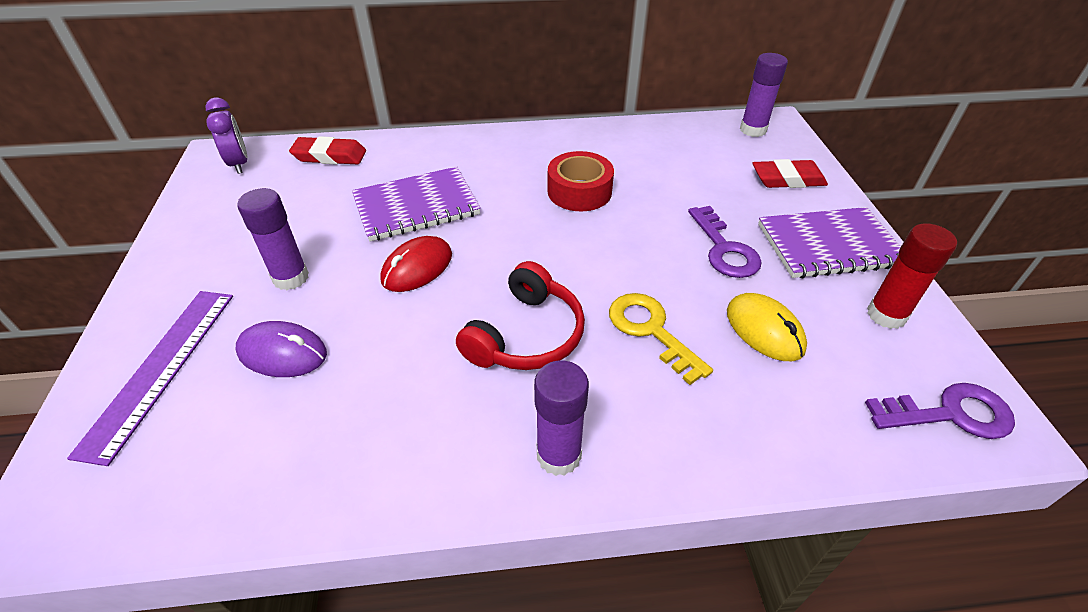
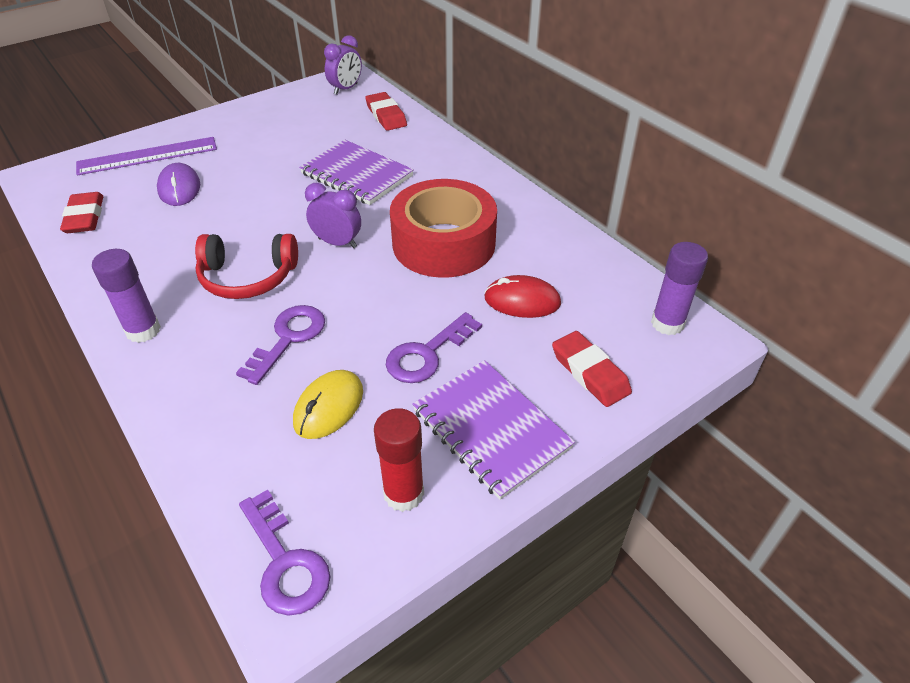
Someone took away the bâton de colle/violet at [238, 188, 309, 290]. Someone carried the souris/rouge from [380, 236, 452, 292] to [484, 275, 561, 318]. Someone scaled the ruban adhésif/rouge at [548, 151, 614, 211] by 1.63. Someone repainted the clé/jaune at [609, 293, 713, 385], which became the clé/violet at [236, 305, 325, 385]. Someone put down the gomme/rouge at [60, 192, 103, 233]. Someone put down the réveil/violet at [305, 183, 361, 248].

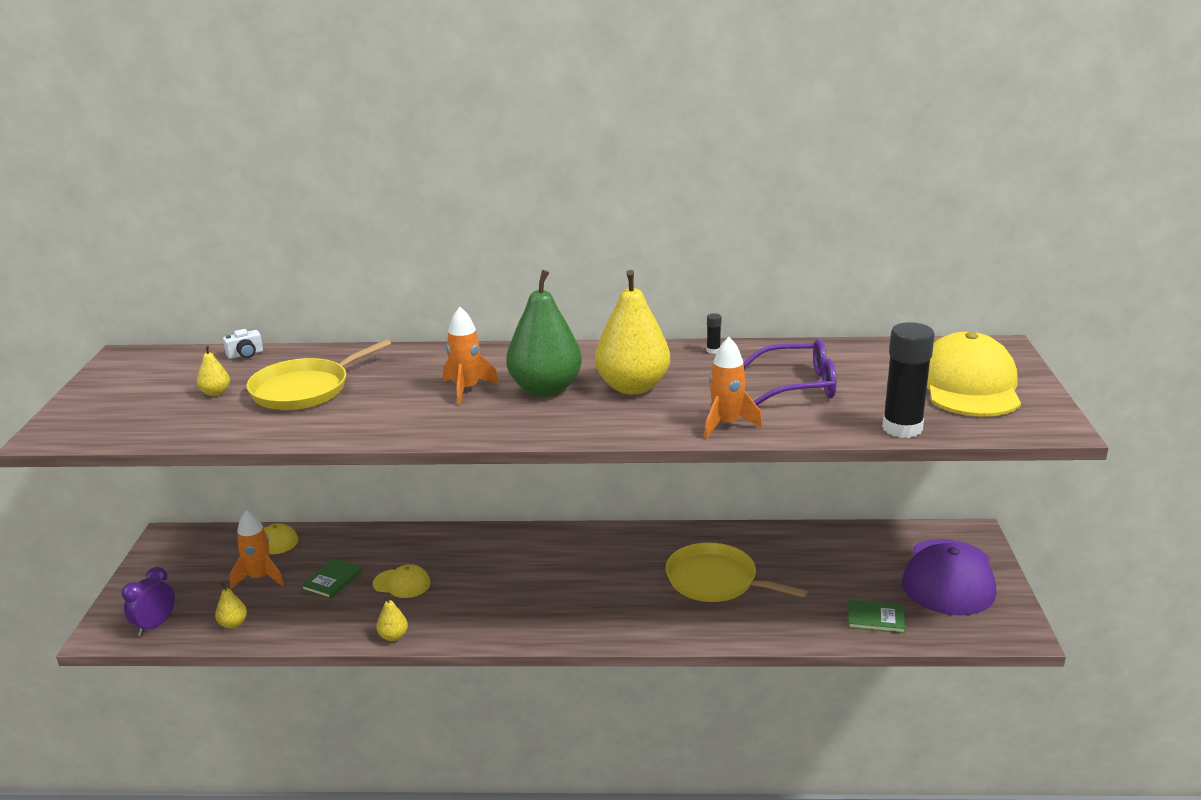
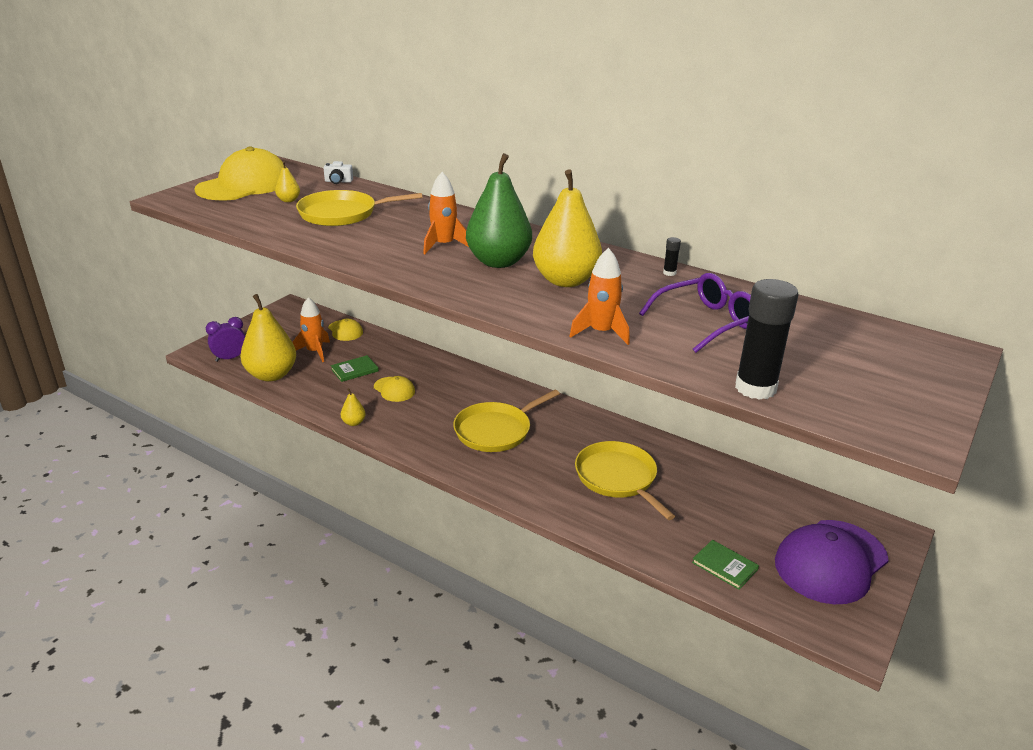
Someone scaled the poire/jaune at [215, 582, 247, 629] by 2.35. Someone rotated the lunettes/violet at [743, 339, 837, 405] by 60 degrees counterclockwise. Someone carried the casquette/jaune from [927, 332, 1021, 417] to [194, 147, 286, 201]. Someone put down the poêle/jaune at [453, 390, 560, 452].

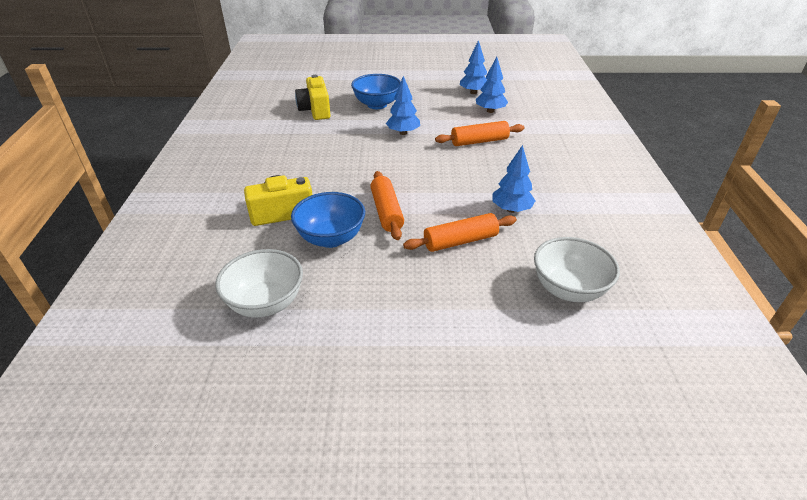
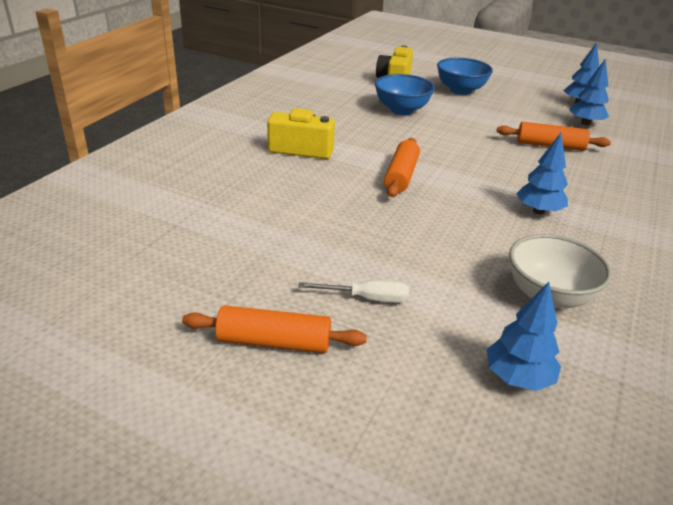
Someone took away the bol/blanc at [215, 249, 303, 318]. Someone carried the bol/bleu from [291, 192, 365, 248] to [375, 74, 435, 115]. Someone carried the arbre/bleu from [386, 76, 420, 135] to [487, 282, 561, 391]. Someone carried the rouleau à pâtisserie/orange from [403, 213, 517, 252] to [182, 305, 367, 353]. Someone put down the tournevis/blanc at [298, 280, 409, 303].

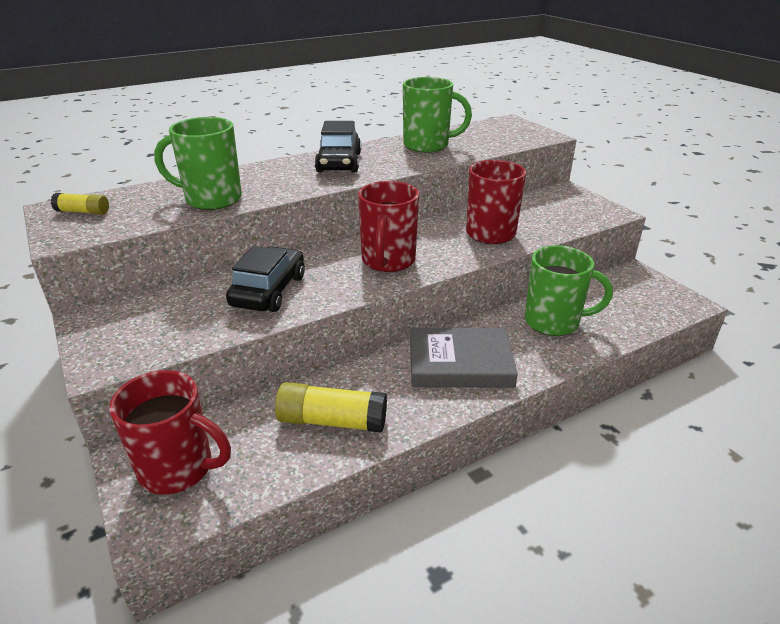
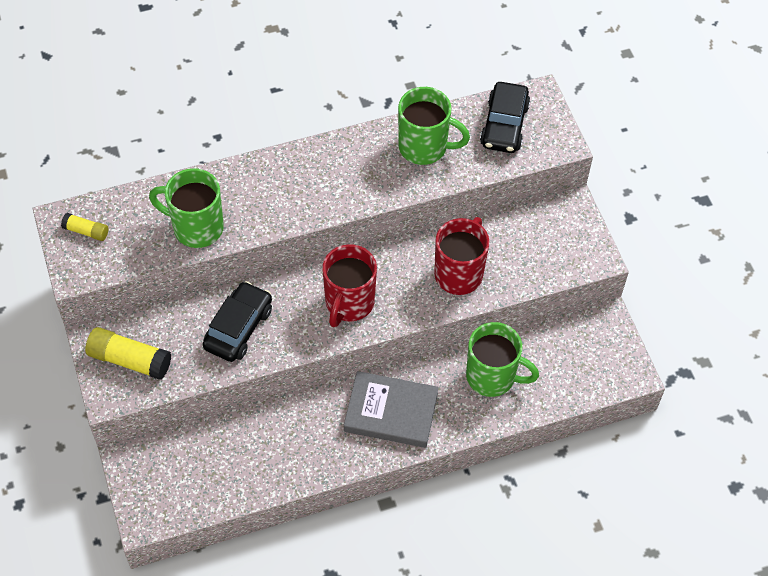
Someone took away the tasse/rouge at [109, 370, 231, 495]. Someone carried the bâton de colle/jaune from [275, 382, 387, 433] to [85, 327, 171, 380]. Someone carried the voiture/noir from [315, 121, 361, 173] to [480, 82, 530, 153].

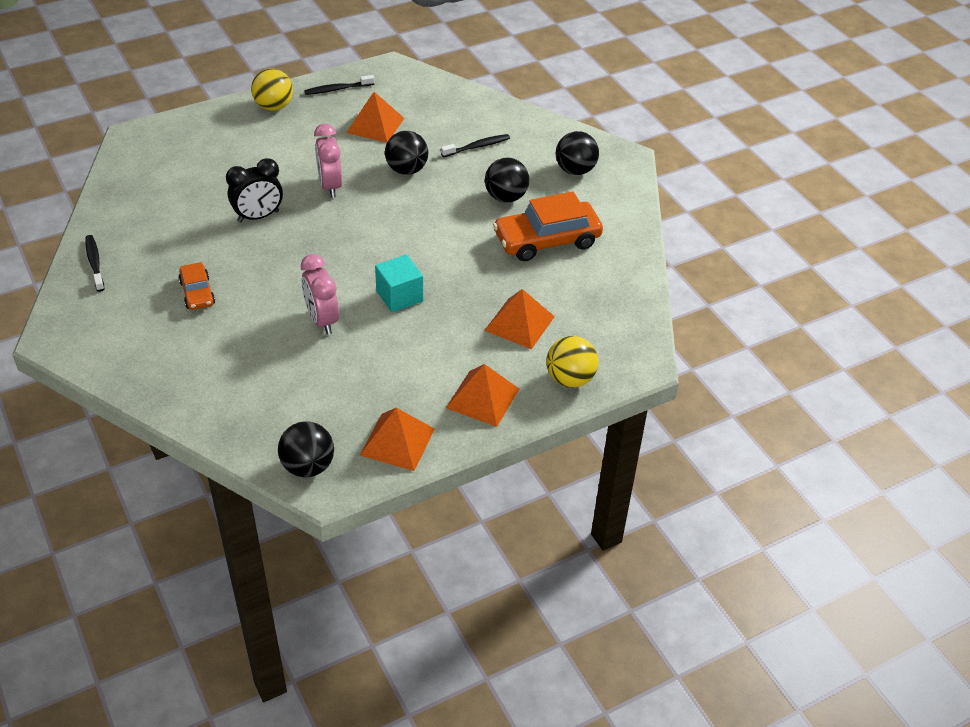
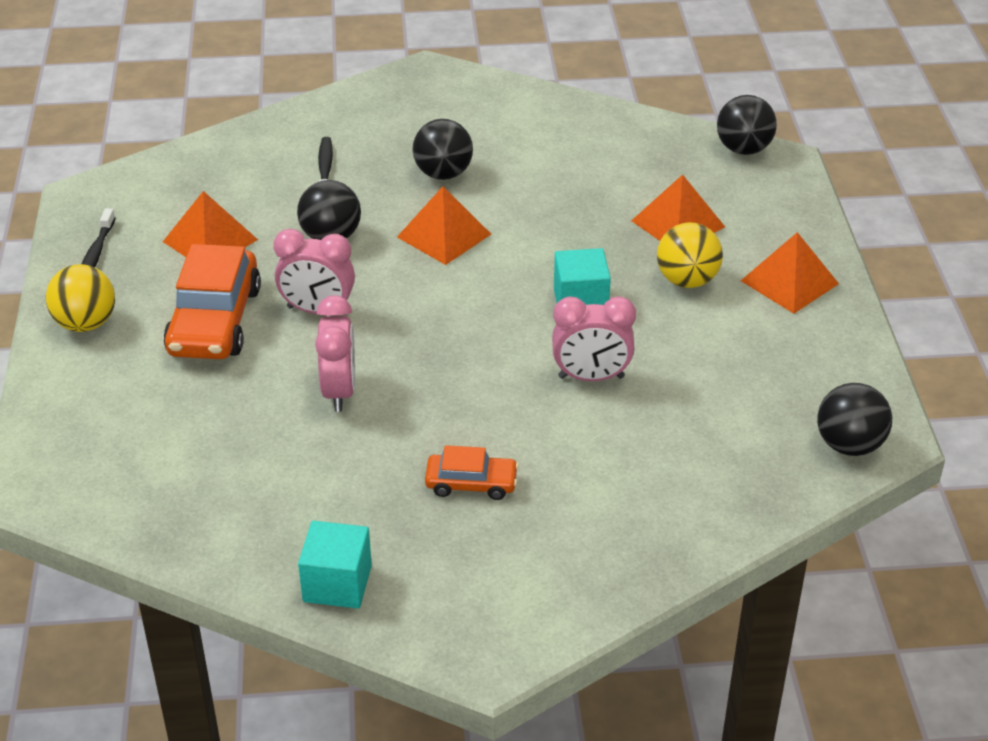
Someone swapped the brosse à dents/noir at [85, 235, 104, 292] for the cube/turquoise at [298, 521, 372, 609]. Someone repainted the réveil/noir at [226, 158, 283, 223], which became the réveil/rose at [315, 295, 355, 412]. Someone carried the pyramide/orange from [360, 408, 435, 471] to [397, 186, 491, 265]. Someone carried the voiture/orange from [493, 192, 603, 261] to [163, 244, 261, 359]. Someone carried the balle/jaune from [546, 336, 598, 388] to [657, 222, 723, 288]. Someone carried the balle/noir from [556, 131, 599, 175] to [717, 95, 777, 155].

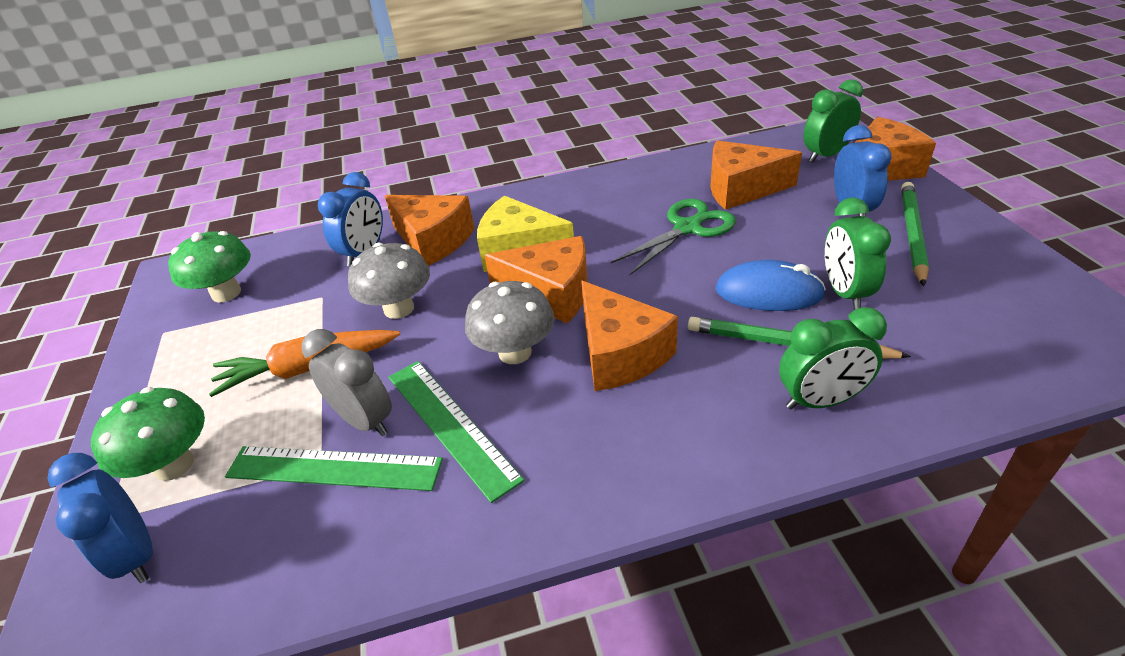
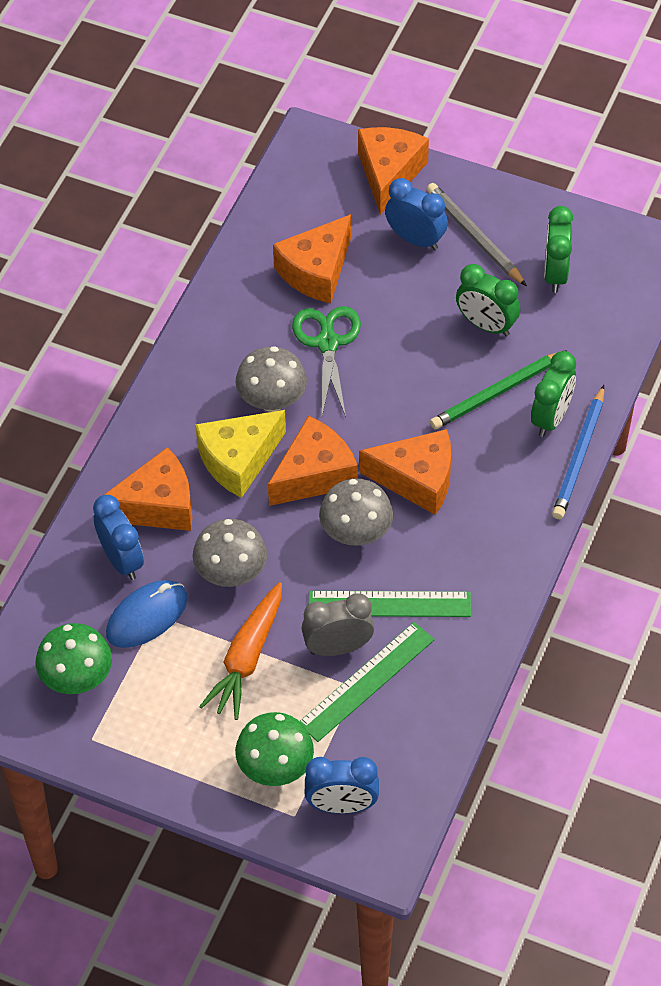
Someone carried the souris/bleu from [715, 260, 826, 311] to [106, 580, 187, 648]. Someone carried the réveil/vert from [803, 79, 863, 162] to [544, 206, 574, 293]. Someone repainted the crayon/vert at [901, 182, 929, 286], which became the crayon/gris at [427, 183, 527, 286]. Someone put down the champignon/gris at [236, 346, 307, 412]. Someone put down the crayon/bleu at [552, 385, 604, 519].

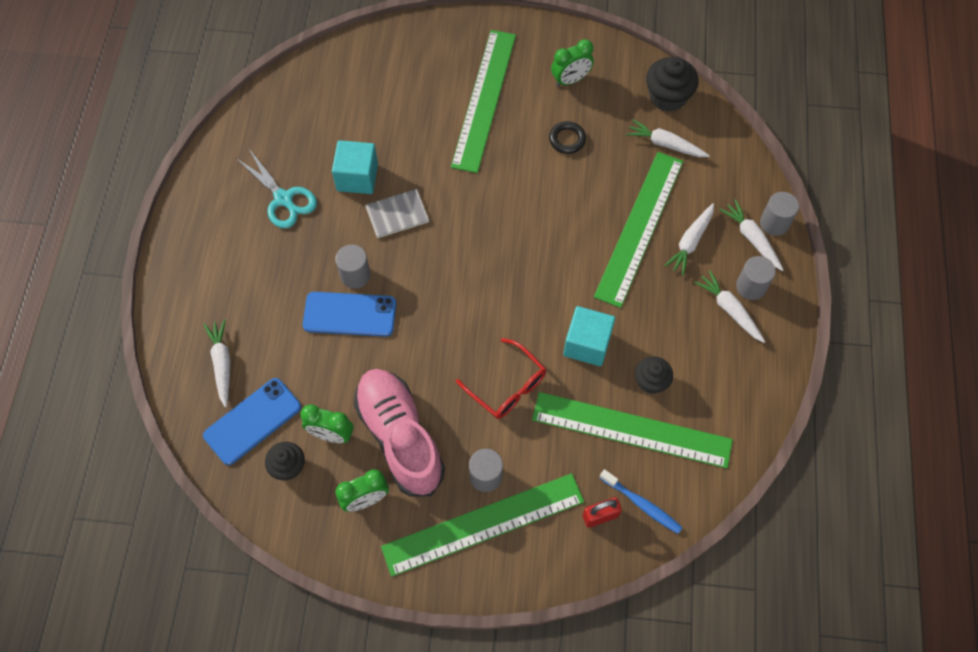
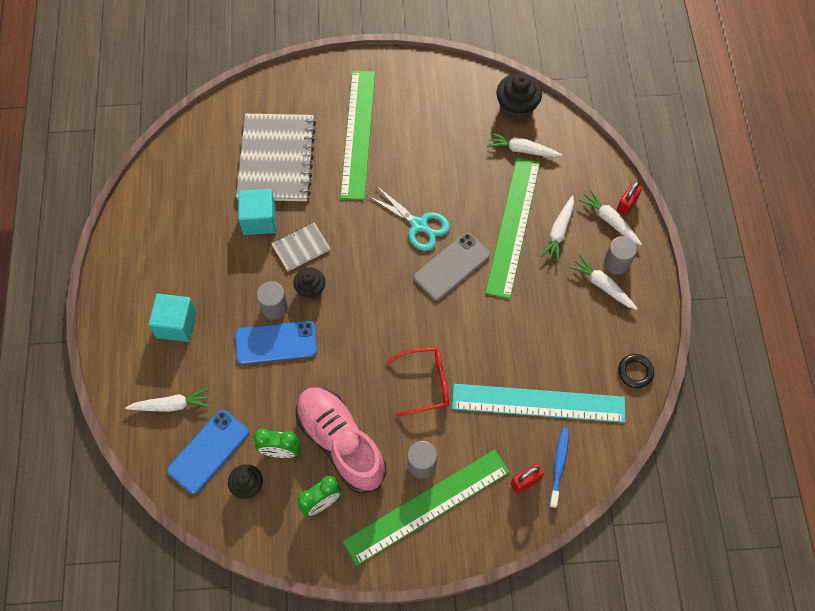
Someone rotated the carotte/blanc at [203, 319, 231, 407] by 105 degrees clockwise. Someone carried the ciseaux/turquoise from [236, 149, 317, 229] to [368, 186, 450, 251]. Someone rotated the lunettes/rouge at [456, 338, 546, 419] by 45 degrees counterclockwise. Someone repainted the règle/vert at [532, 392, 733, 468], which became the règle/turquoise at [452, 384, 625, 423]. Someone carried the anneau/noir from [549, 121, 586, 154] to [618, 354, 654, 388]. Someone took away the réveil/vert at [551, 39, 594, 87]. Someone carried the cube/turquoise from [563, 306, 615, 366] to [149, 294, 197, 342]. Someone rotated the brosse à dents/bleu at [599, 469, 683, 534] by 105 degrees counterclockwise. Someone carried the muffin/noir from [635, 356, 673, 394] to [293, 268, 326, 300]. Someone swapped the cylindre/gris at [760, 192, 799, 236] for the cadenas/rouge at [617, 181, 642, 216]. Someone put down the carnet/gris at [236, 114, 316, 201]. Someone put down the téléphone/gris at [414, 232, 490, 301].

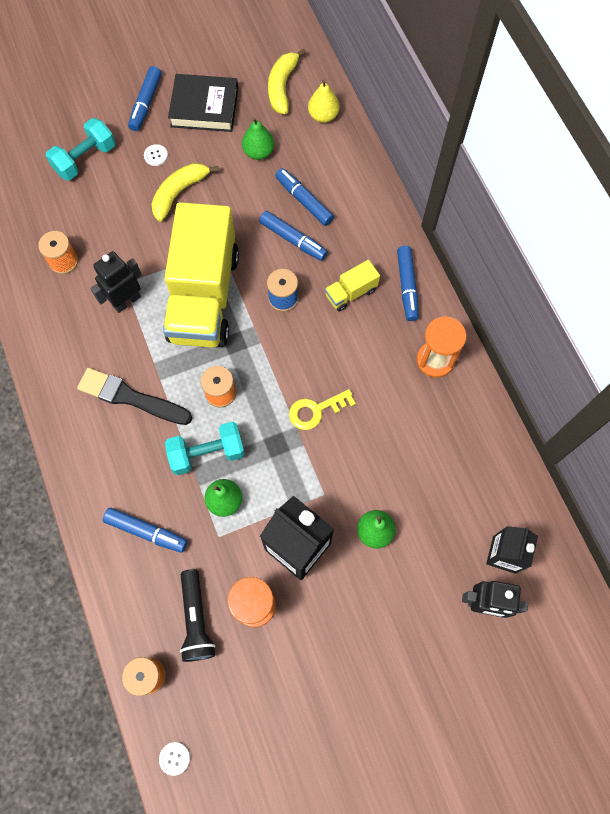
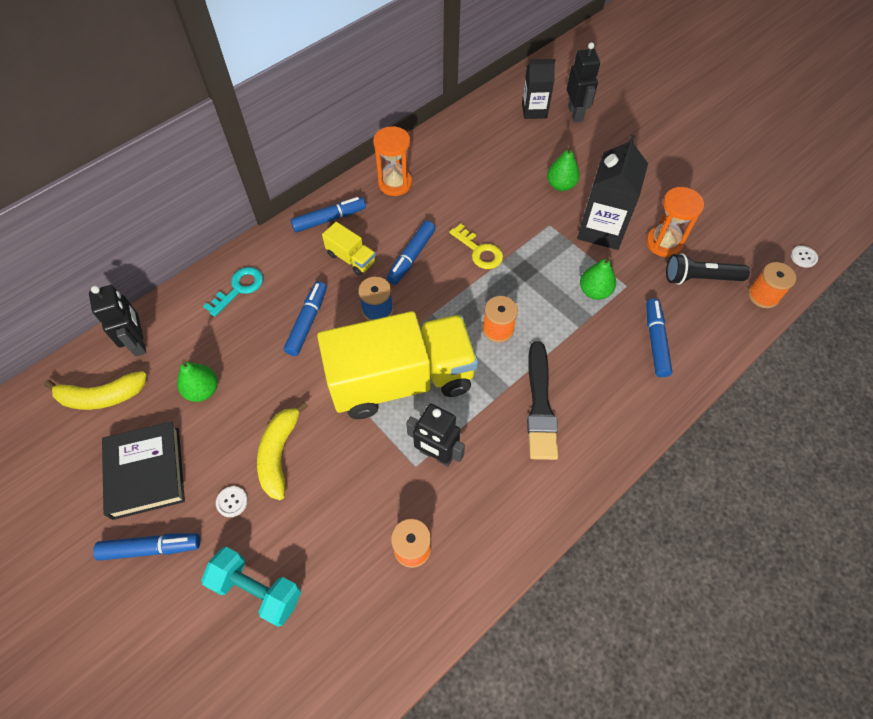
Someone rotated the banane/jaune at [151, 163, 219, 222] by 75 degrees clockwise. Someone took away the haltère/turquoise at [165, 422, 245, 475]. Someone rotated the lampe de poche/noir at [180, 569, 216, 662] by 150 degrees counterclockwise. Someone carried the feutre/bleu from [275, 168, 334, 226] to [387, 221, 436, 285]. Someone swapped the poire/jaune at [308, 79, 339, 123] for the robot/noir at [89, 285, 147, 357]. Someone put down the clé/turquoise at [203, 267, 263, 317].

